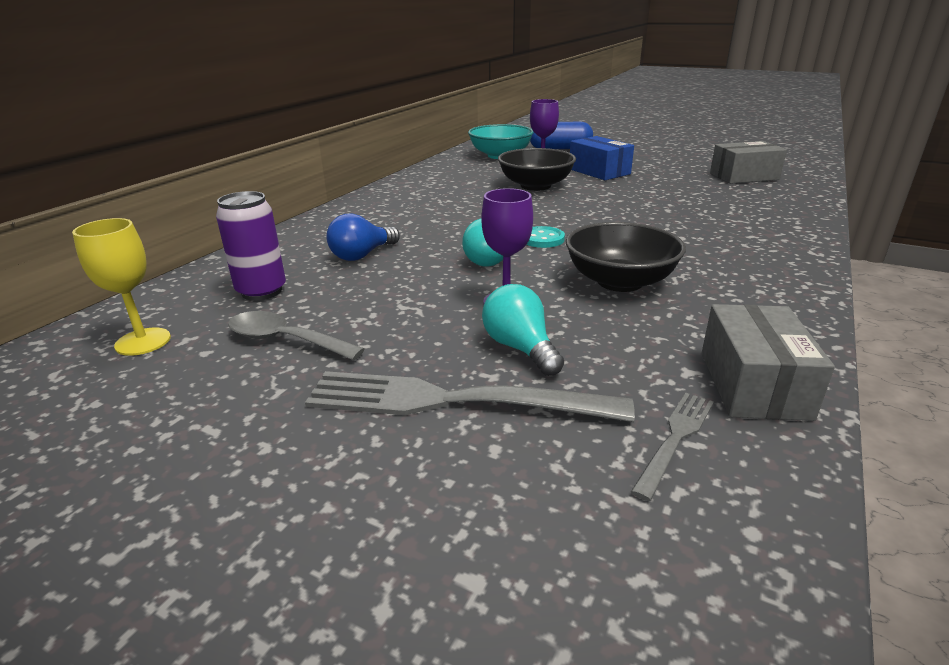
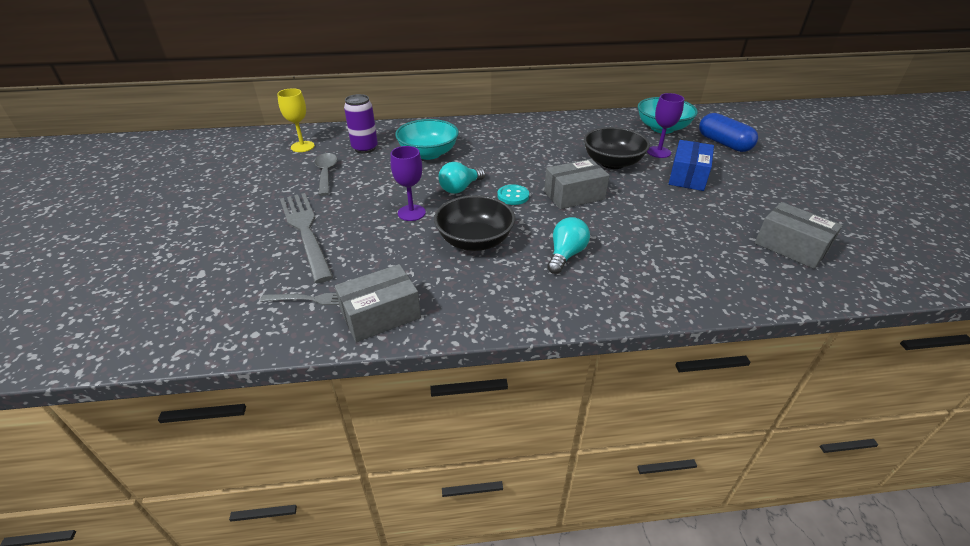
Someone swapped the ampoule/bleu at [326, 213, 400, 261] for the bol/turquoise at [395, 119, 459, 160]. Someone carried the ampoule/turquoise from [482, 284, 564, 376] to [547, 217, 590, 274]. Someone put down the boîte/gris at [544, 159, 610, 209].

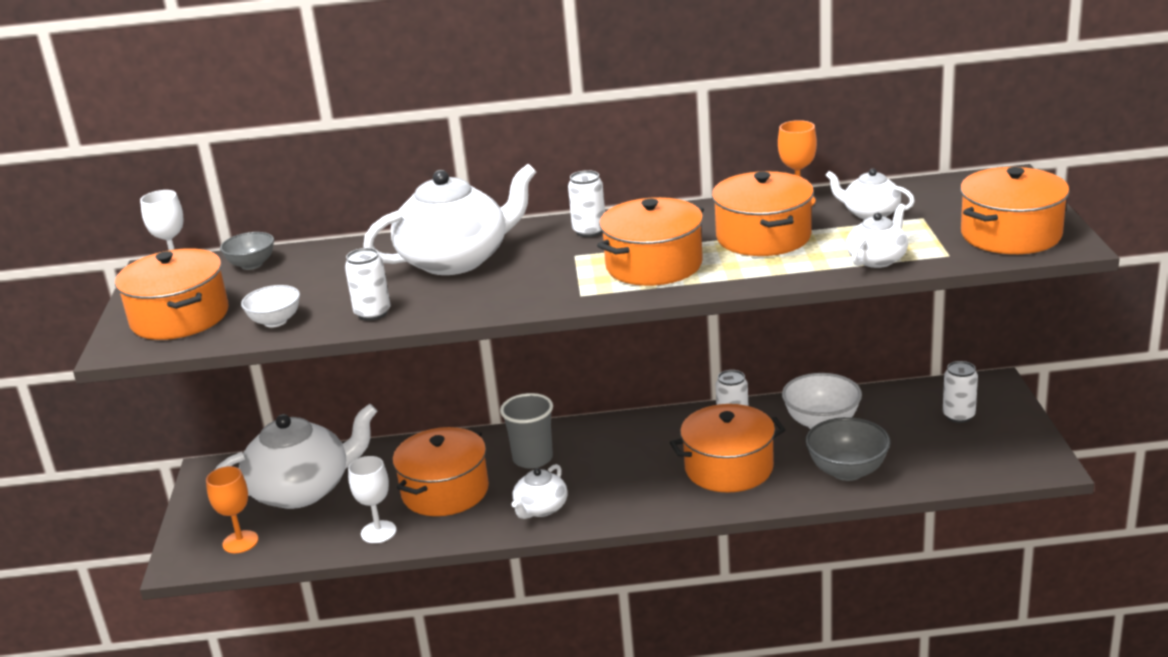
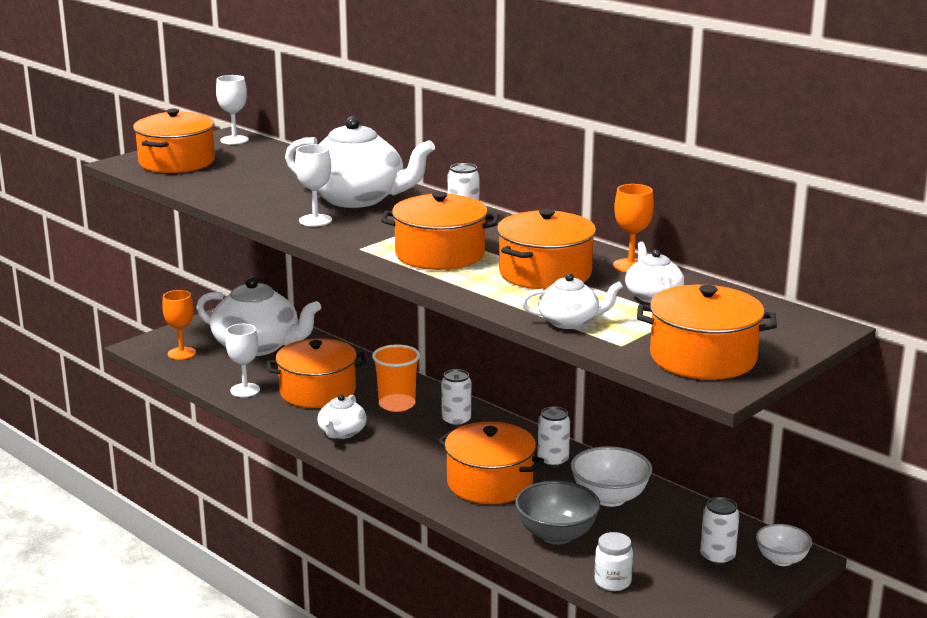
Someone took away the bol/gris at [220, 232, 274, 270]. Someone carried the bol/blanc from [241, 285, 300, 327] to [756, 524, 812, 566]. Someone carried the canette/blanc from [345, 248, 390, 321] to [441, 369, 471, 427]. Someone repainted the gobelet/gris at [500, 393, 553, 469], which became the gobelet/orange at [372, 344, 420, 412]. Someone rotated the théière/blanc at [511, 464, 568, 519] by 60 degrees counterclockwise. Someone put down the verre à pied/blanc at [295, 144, 332, 226]. Someone put down the bocal/blanc at [595, 532, 633, 591].

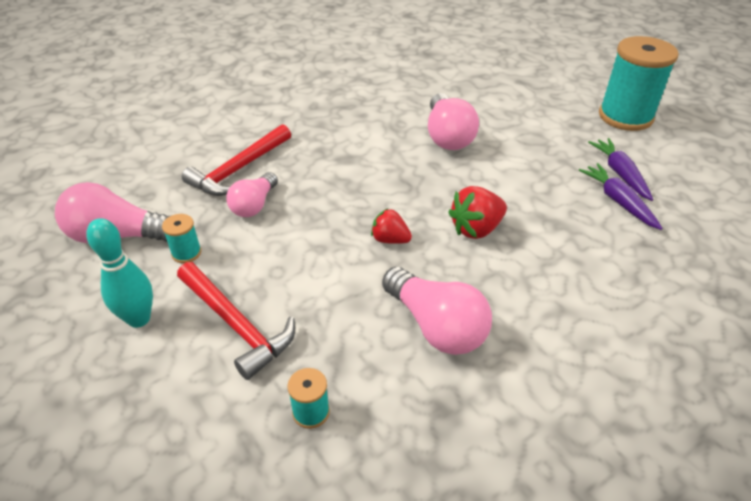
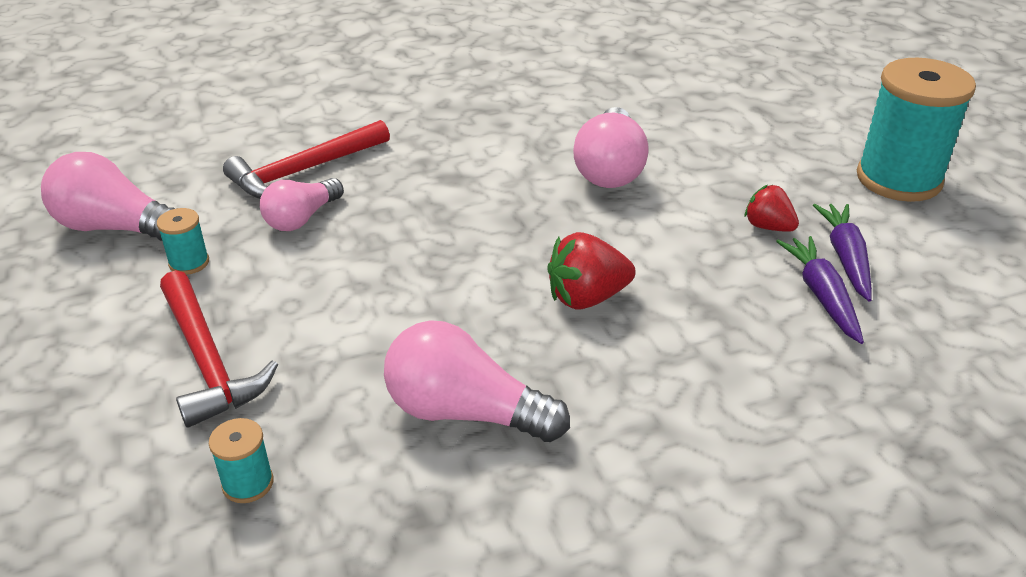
Someone took away the quille/turquoise at [87, 218, 153, 328]. Someone carried the fraise/rouge from [371, 209, 412, 244] to [745, 185, 799, 232]. Someone rotated the ampoule/rose at [382, 267, 492, 355] by 135 degrees clockwise.

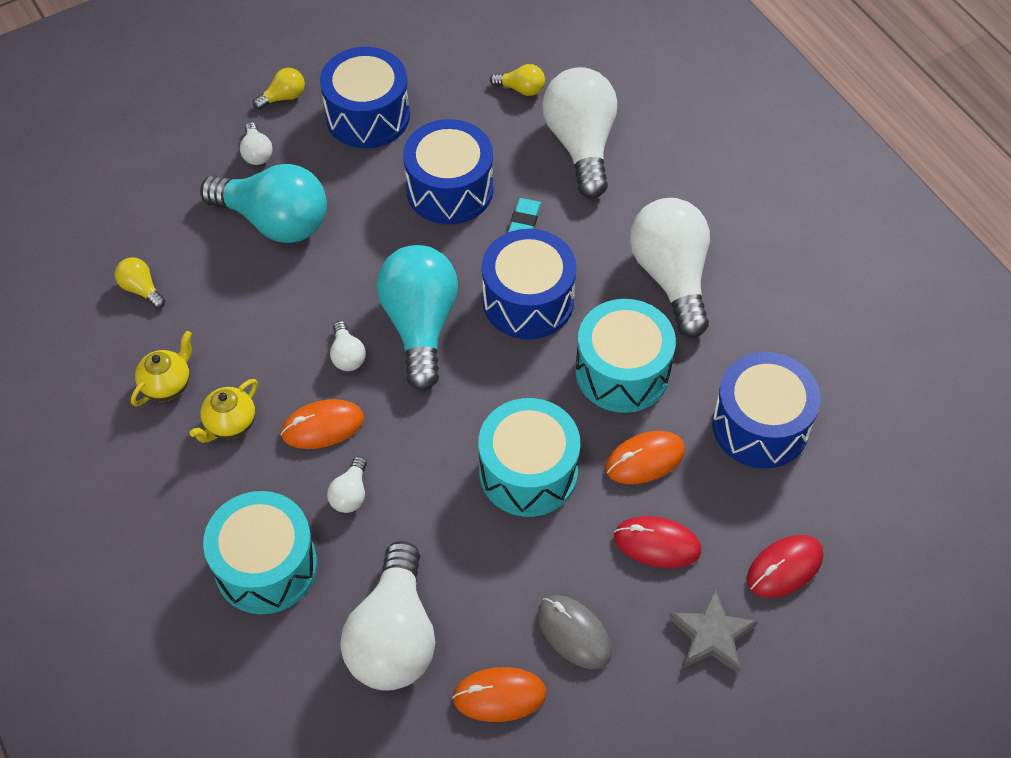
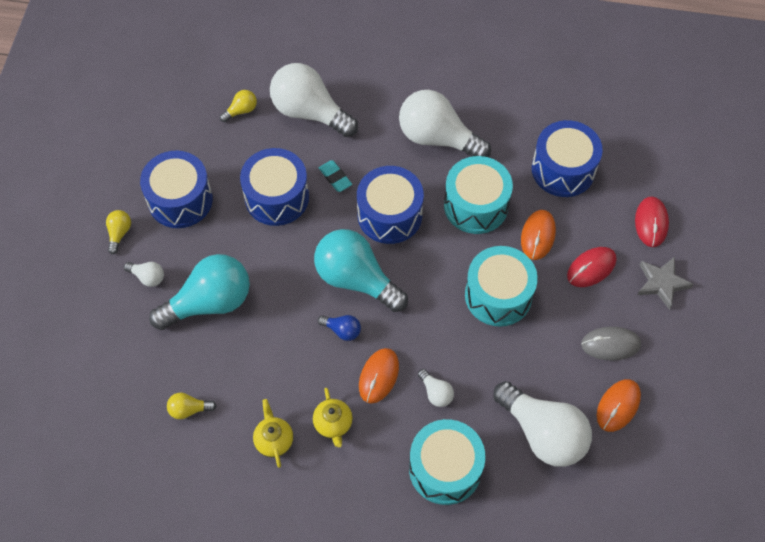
Someone repainted the ampoule/blanc at [330, 321, 366, 371], which became the ampoule/bleu at [318, 315, 361, 341].

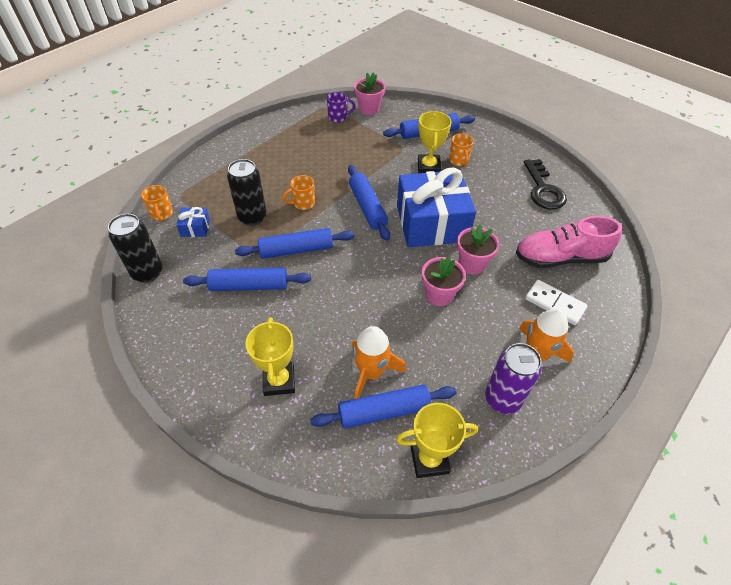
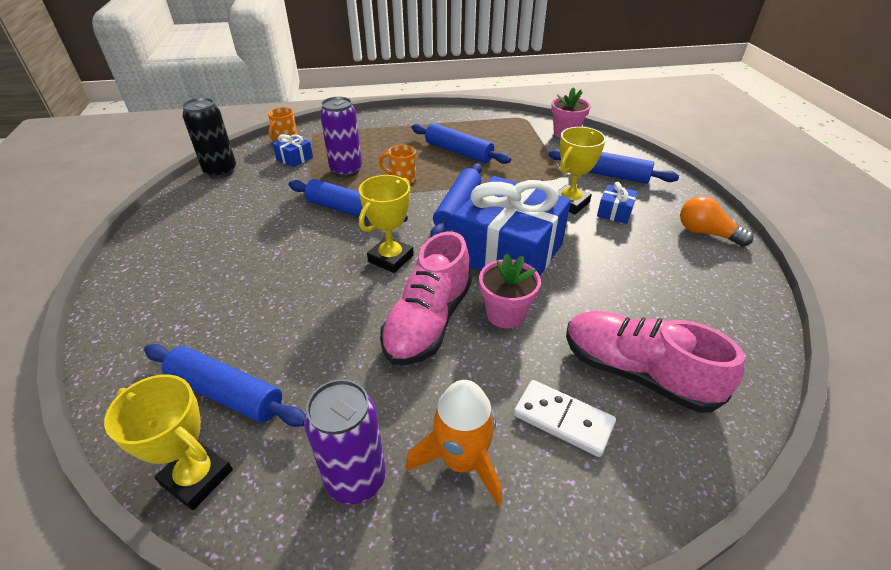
Someone carried the rouleau à pâtisserie/bleu from [183, 268, 311, 291] to [412, 123, 511, 164]. Someone repainted the canette/noir at [227, 159, 267, 226], which became the canette/violet at [320, 97, 362, 177]. Someone carried the trophée/jaune from [245, 317, 295, 396] to [359, 175, 414, 273]. Someone took away the tasse/violet at [327, 92, 355, 123]. Someone took away the fusée/orange at [352, 326, 406, 399]. Someone swapped the pot de fleurs/rose at [422, 256, 466, 306] for the chaussure/rose at [380, 231, 472, 365]. Someone swapped the tasse/orange at [449, 133, 474, 166] for the cadeau/bleu at [597, 182, 638, 224]. Someone took away the clé/noir at [524, 159, 567, 209]. Someone rotated the domino/blanc at [525, 280, 588, 325] by 45 degrees counterclockwise. Someone put down the ampoule/orange at [680, 196, 753, 247].

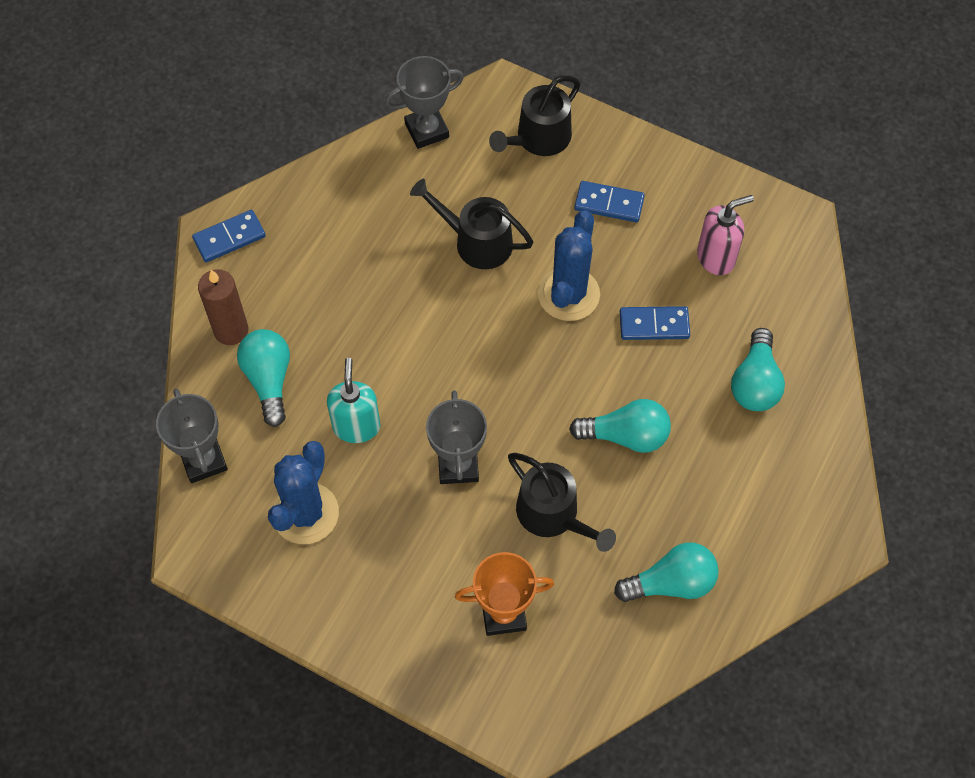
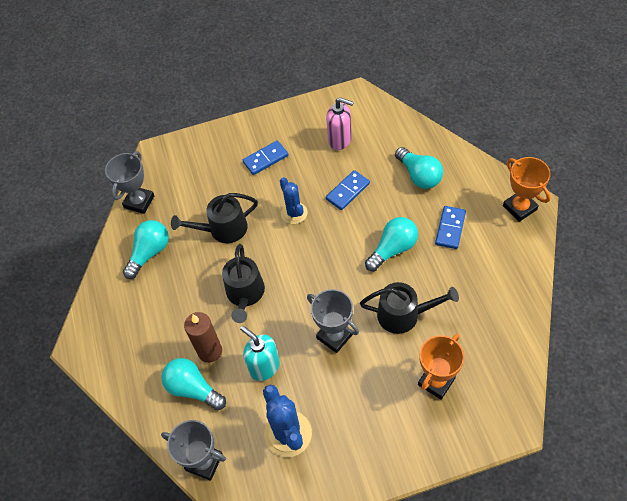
Someone carried the domino/bleu from [192, 210, 266, 262] to [435, 206, 466, 249]. Someone carried the bougie/marron from [198, 269, 248, 345] to [184, 312, 222, 363]. Someone carried the arrosoir/noir from [489, 75, 580, 156] to [222, 244, 265, 323]. Someone scaled the cactus/bleu at [538, 211, 600, 321] by 0.65. Someone carried the ampoule/turquoise from [614, 542, 719, 602] to [123, 220, 169, 279]. Someone rotated the distributeur de savon/rose at [697, 195, 754, 275] by 90 degrees clockwise. Someone put down the trophée/orange at [503, 157, 551, 222].

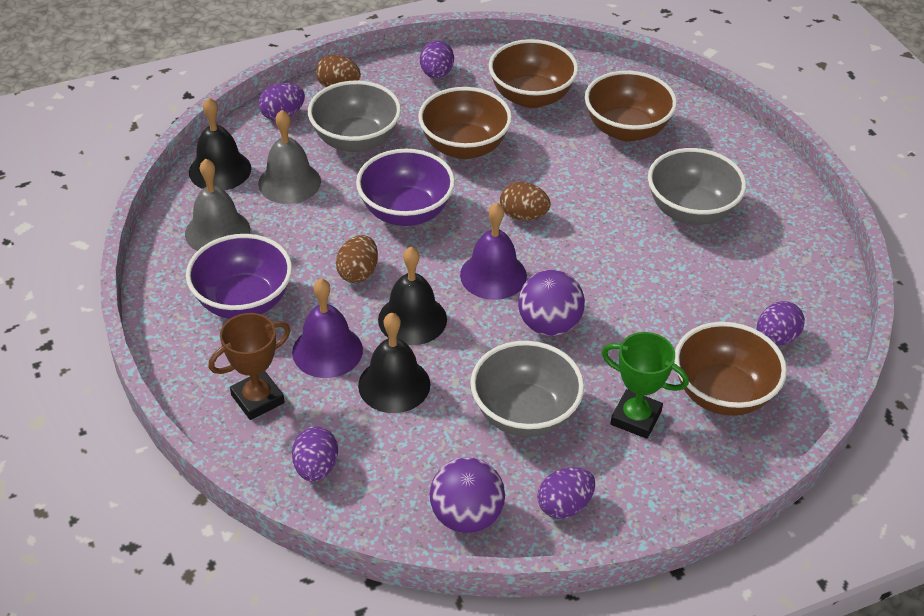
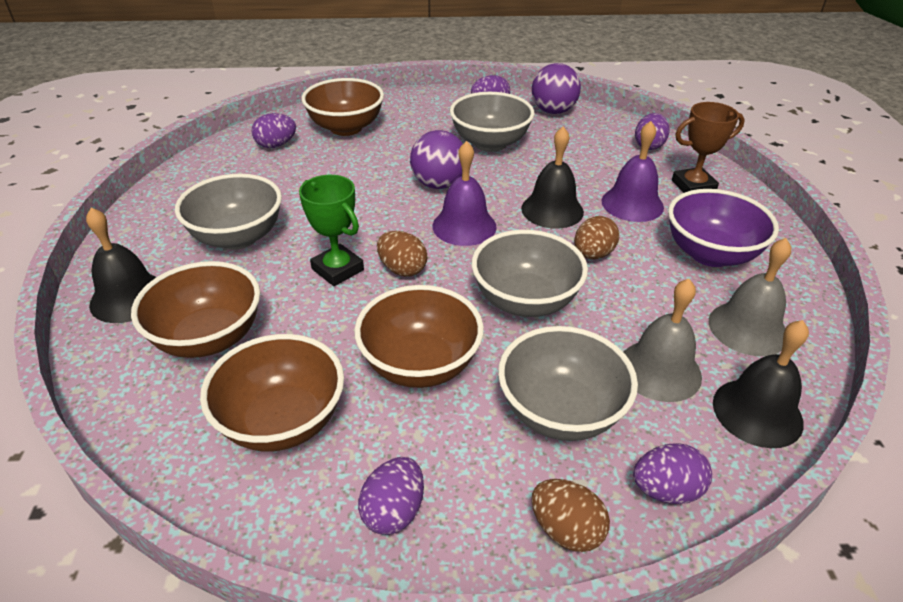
Someone repainted the bol/violet at [356, 149, 455, 226], which became the bol/gris at [472, 230, 588, 317]. Someone carried the cloche/noir from [358, 313, 430, 413] to [86, 208, 156, 323]. Someone carried the trophée/vert from [601, 332, 689, 439] to [299, 175, 364, 286].

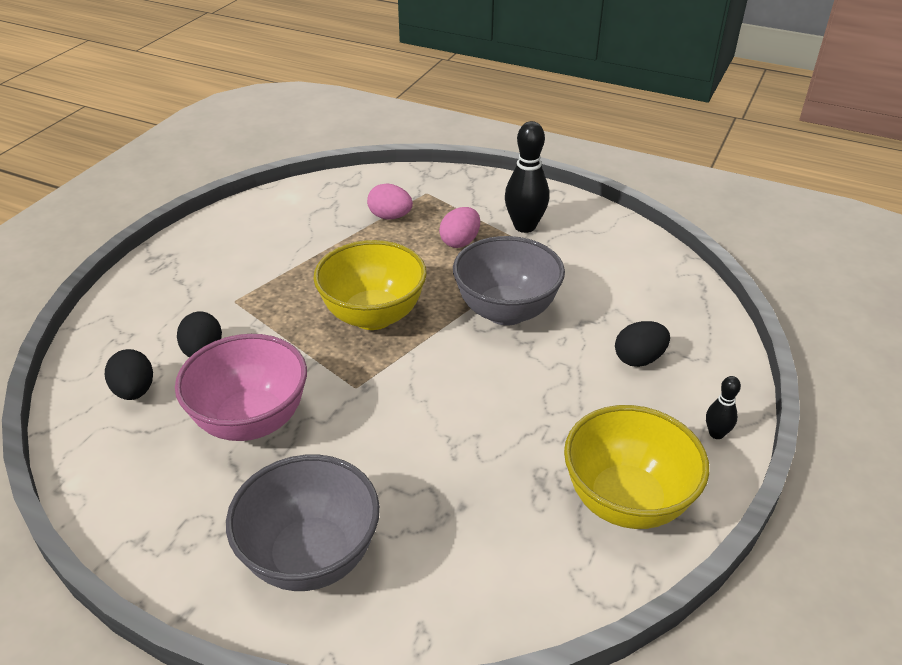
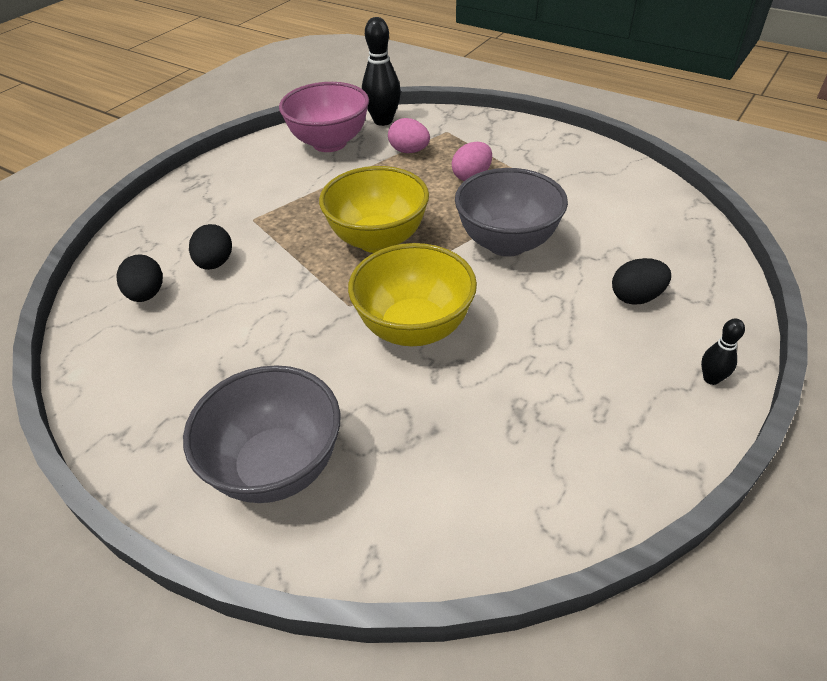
Someone carried the bol/rose from [175, 334, 307, 441] to [279, 82, 369, 152]. Someone carried the quille/noir from [505, 121, 549, 233] to [362, 17, 401, 126]. Someone carried the bol/jaune from [564, 405, 709, 529] to [348, 243, 477, 346].

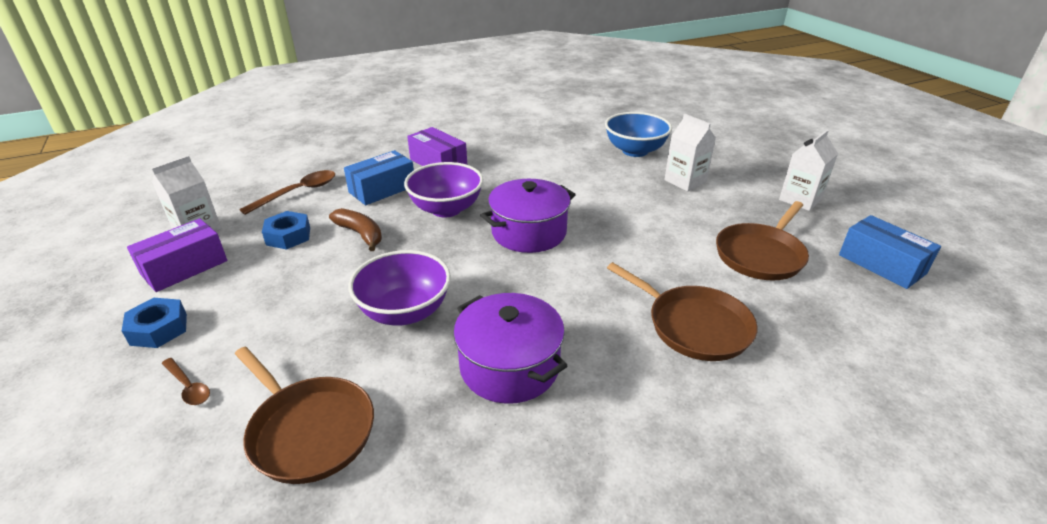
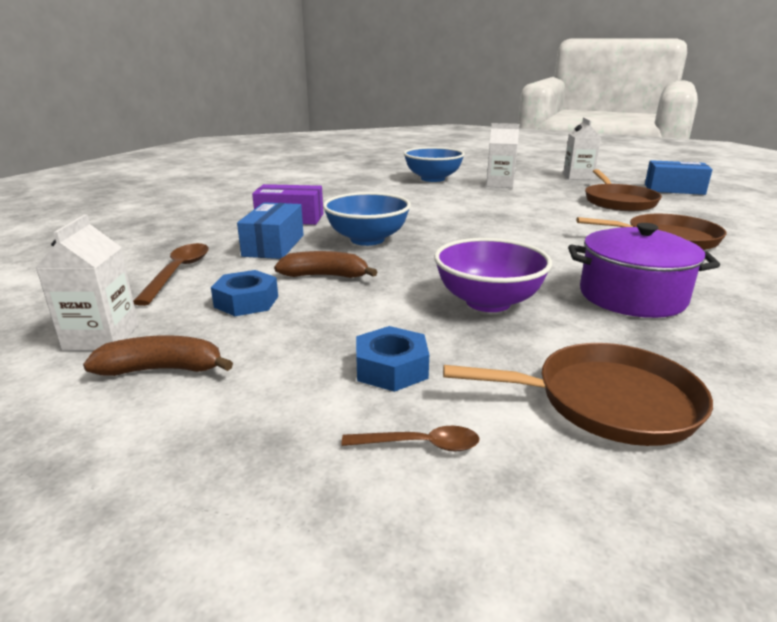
Someone carried the écrou/bleu from [122, 298, 187, 348] to [356, 326, 429, 392]. Someone swapped the boîte/violet at [127, 218, 227, 292] for the banane/marron at [83, 335, 233, 376]. Someone repainted the bol/violet at [404, 162, 483, 217], which became the bol/bleu at [323, 192, 411, 246]. Someone took away the marmite/violet at [480, 179, 576, 253].

